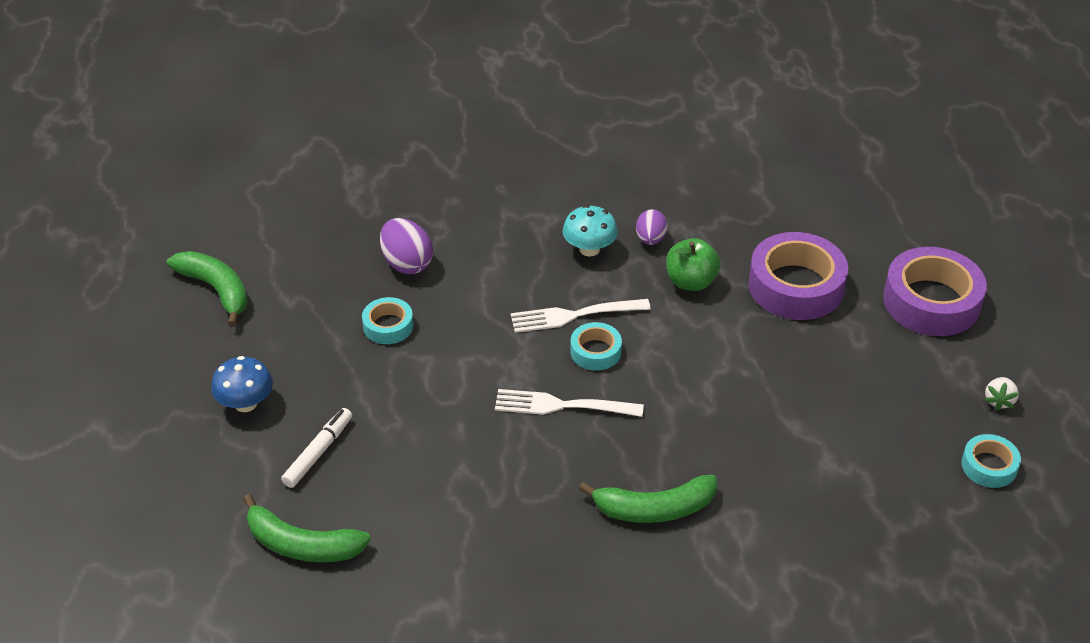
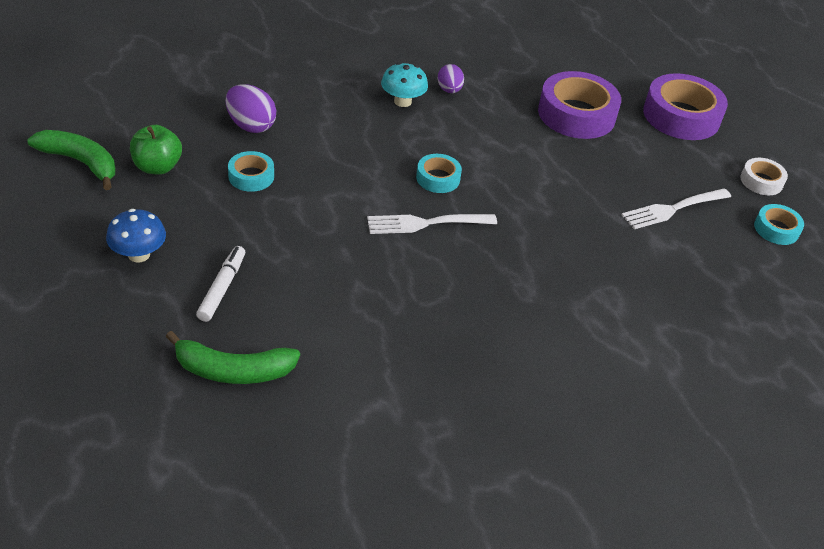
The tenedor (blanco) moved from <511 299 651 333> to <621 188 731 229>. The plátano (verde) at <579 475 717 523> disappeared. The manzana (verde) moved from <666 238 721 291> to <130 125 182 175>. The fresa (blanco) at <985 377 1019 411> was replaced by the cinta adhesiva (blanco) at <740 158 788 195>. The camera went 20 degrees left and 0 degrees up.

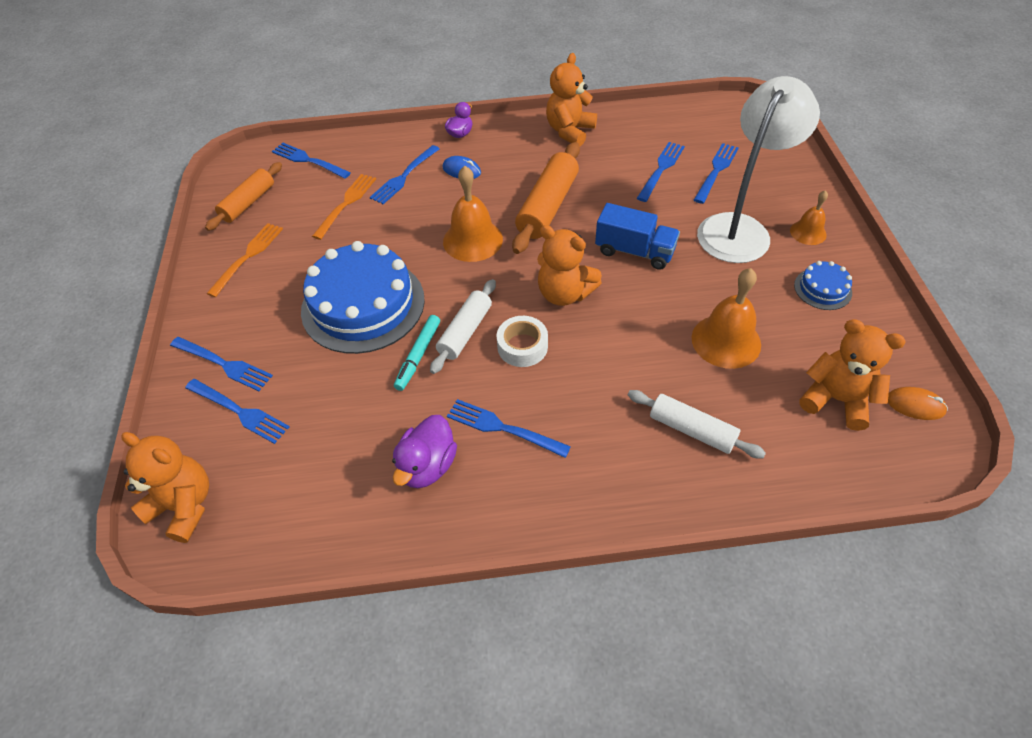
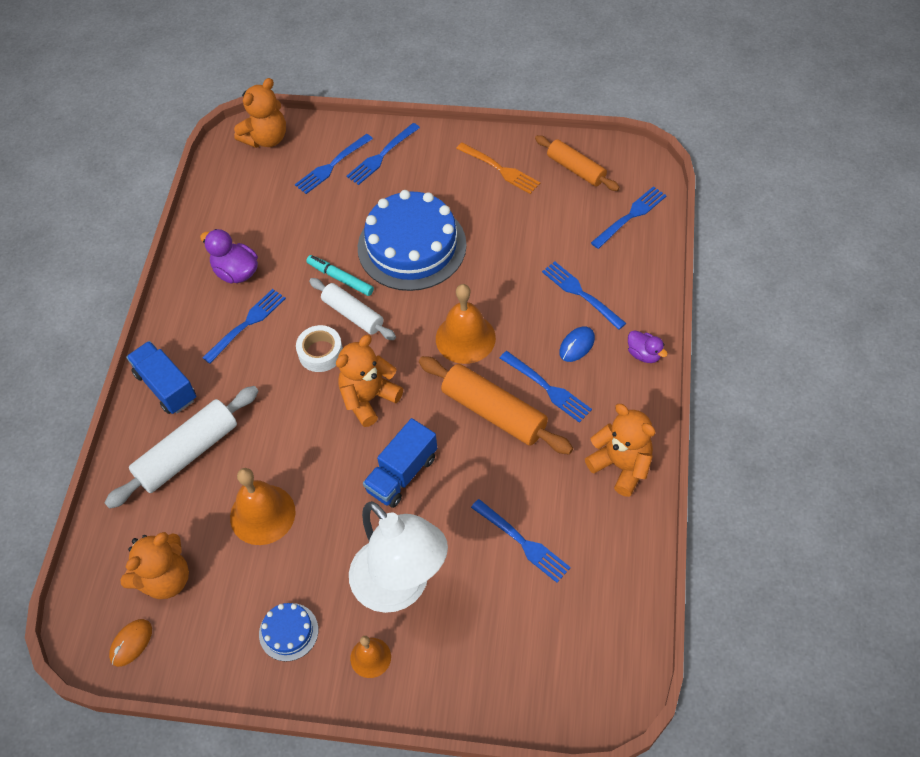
The tenedor (naranja) at <312 174 376 240> disappeared. The rodillo (blanco) at <628 390 766 458> changed to 1.51 times the size. The tenedor (azul) moved from <694 143 739 204> to <500 351 592 423>. The camión (azul) at <126 341 196 414> appeared. The camera went 105 degrees right and 5 degrees up.

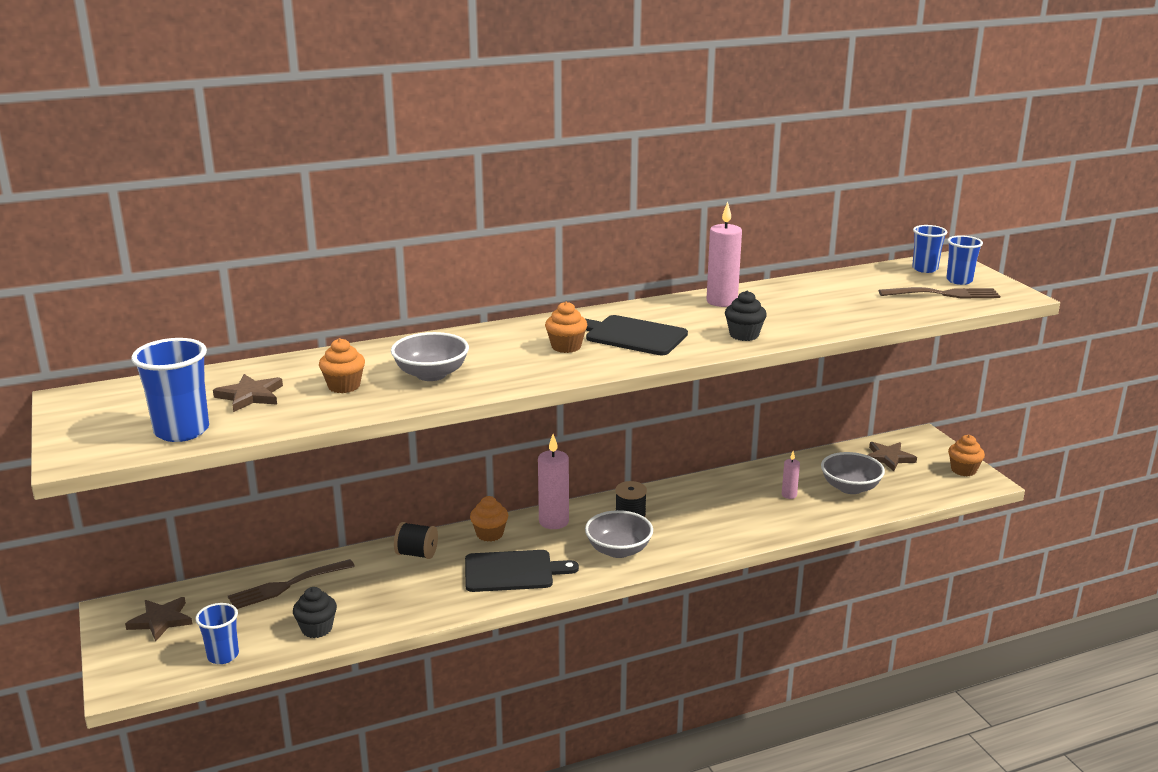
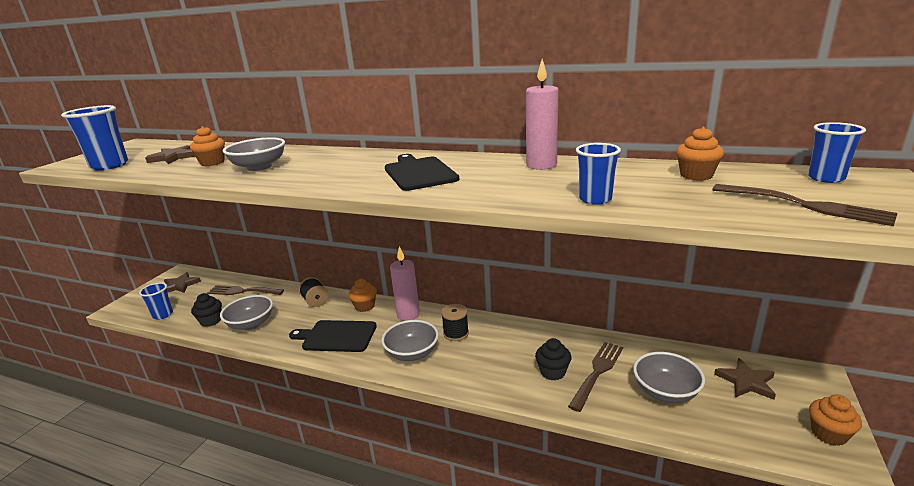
The tabla de cortar (negro) at <465 550 579 592> turned 150 degrees clockwise. The magdalena (naranja) moved from <545 301 587 353> to <676 127 724 181>. The magdalena (negro) moved from <725 291 767 341> to <535 338 571 380>. The vela (rosa) at <782 451 800 499> was replaced by the tenedor (marrón) at <568 342 623 412>. The vaso (azul) moved from <946 235 983 285> to <576 143 621 205>. The cuenco (gris) at <220 295 273 330> appeared. The camera went 45 degrees right and 0 degrees up.

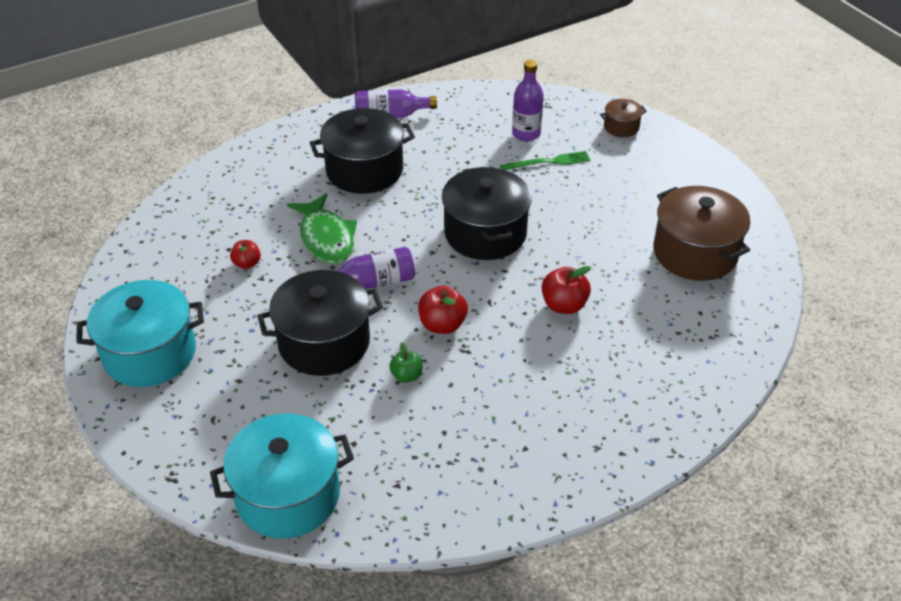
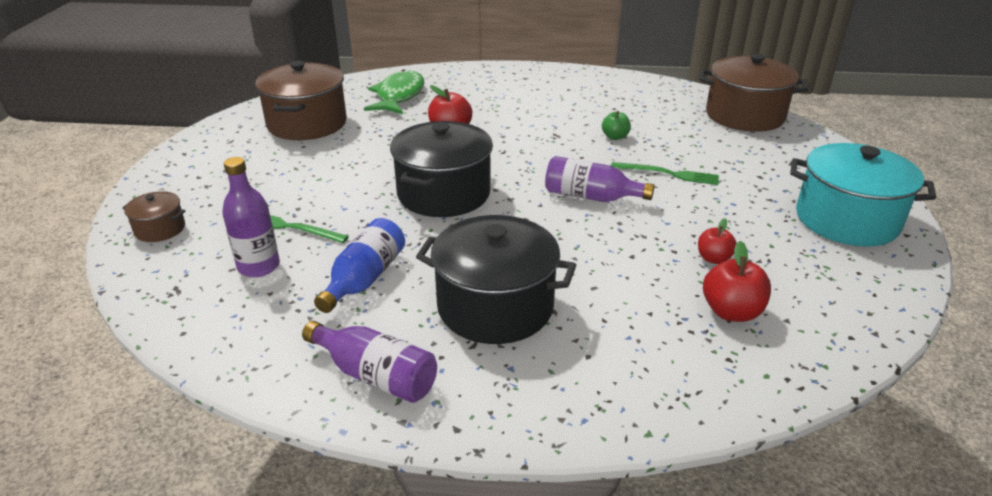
The olla (turquesa) at <210 413 354 539> became the olla (marrón) at <699 54 808 132>. The olla (negro) at <257 270 383 376> was replaced by the tenedor (verde) at <611 162 719 185>. The pez (verde) moved from <287 193 357 264> to <364 69 424 114>. The manzana (rojo) moved from <418 286 468 334> to <703 241 771 322>. The botella (azul) at <314 218 405 313> appeared. The camera went 145 degrees left and 10 degrees down.

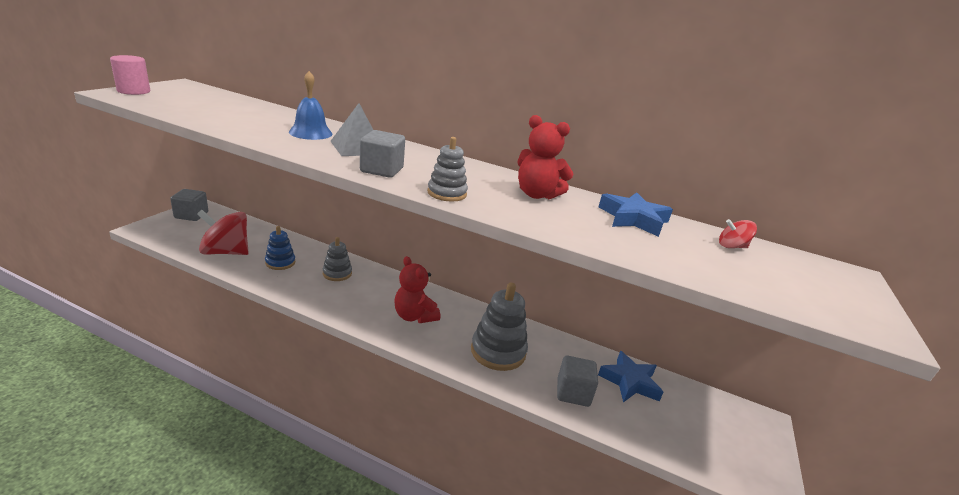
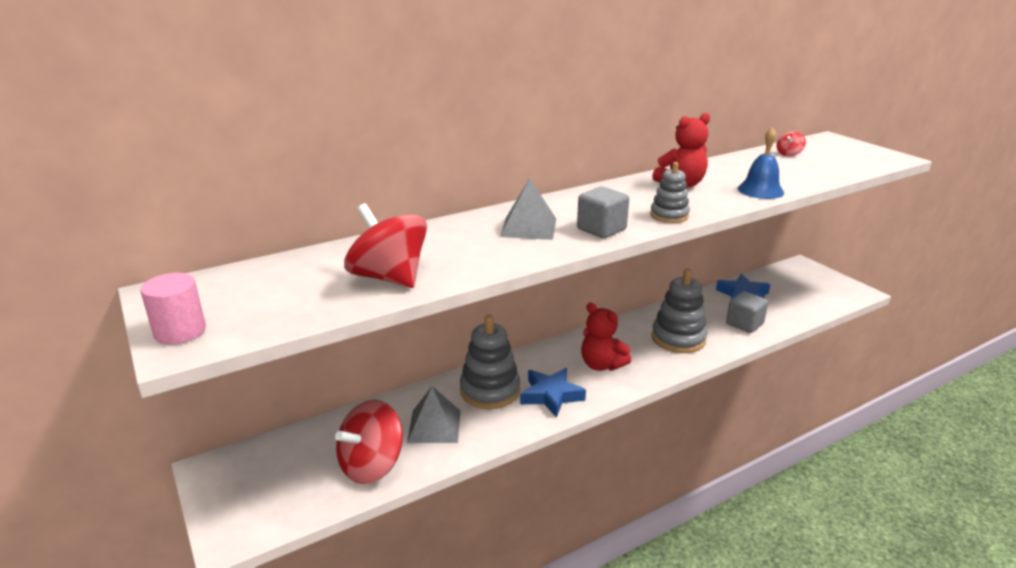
The cubo (gris) at <170 189 208 221> disappeared. The juguete apilable (azul) at <265 226 296 270> was replaced by the pirámide (gris) at <407 386 461 443>. The campana (azul) moved from <289 71 332 140> to <738 127 784 199>. The juguete apilable (gris) at <323 237 352 281> changed to 1.70 times the size. The osito (rojo) at <394 256 440 323> turned 45 degrees clockwise. The estrella (azul) moved from <599 192 673 237> to <520 368 586 418>. The peonza (rojo) at <344 204 427 288> appeared. The camera went 50 degrees left and 0 degrees up.

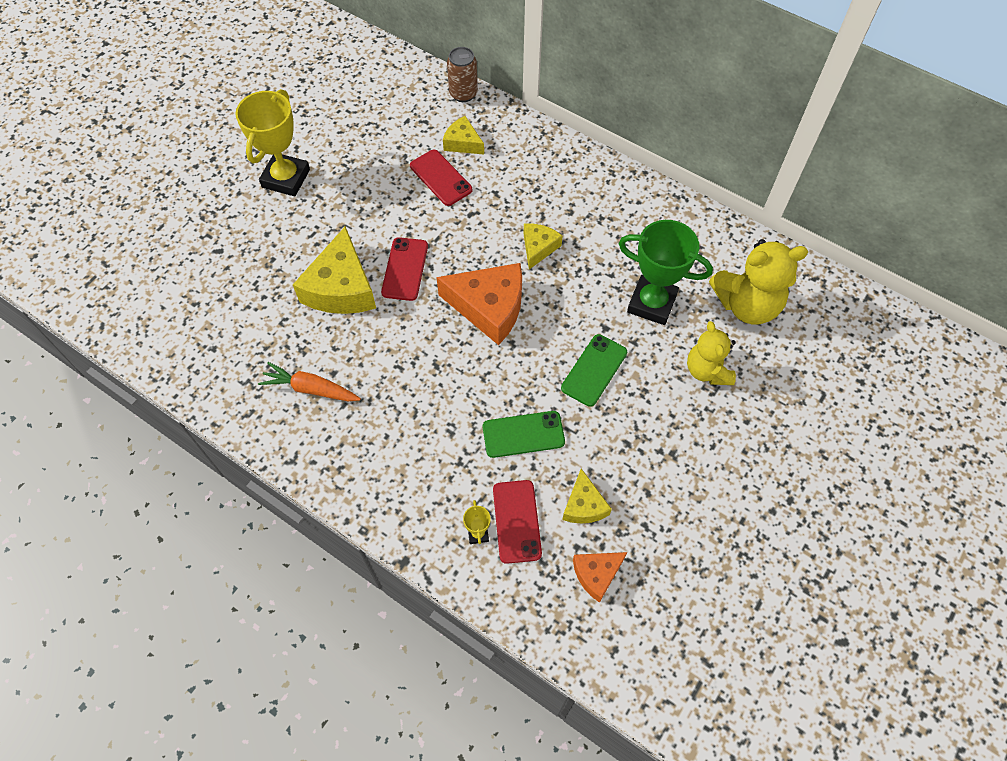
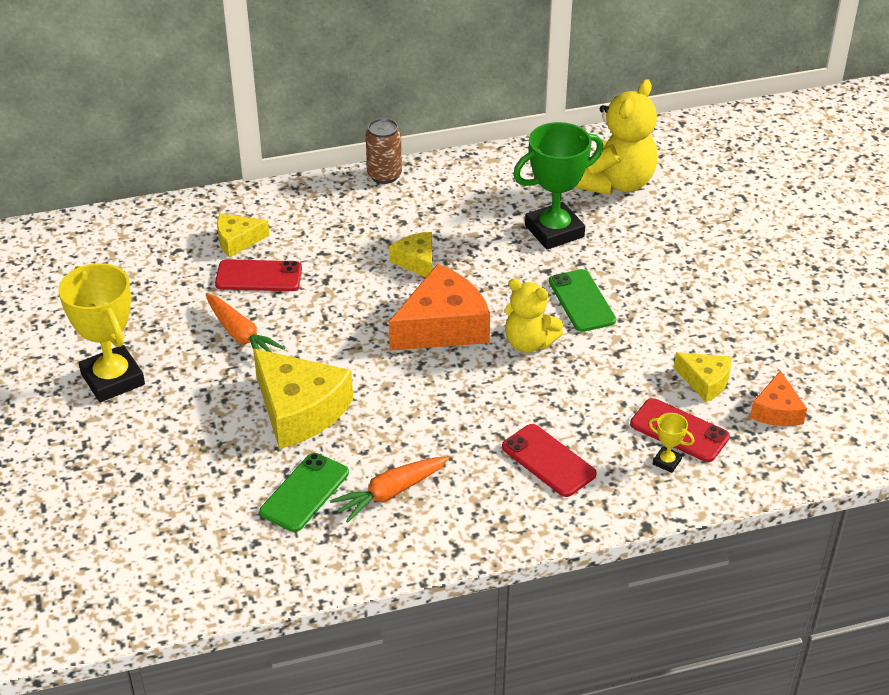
The móvil (rojo) moved from <381 237 428 301> to <502 424 597 497>. The lata (marrón) moved from <447 47 478 102> to <366 118 402 184>. The móvil (verde) moved from <483 411 565 458> to <260 453 349 532>. The osito (amarillo) moved from <687 321 736 385> to <505 278 563 353>. The zanahoria (naranja) at <206 294 285 352> appeared. The camera went 50 degrees left and 20 degrees down.

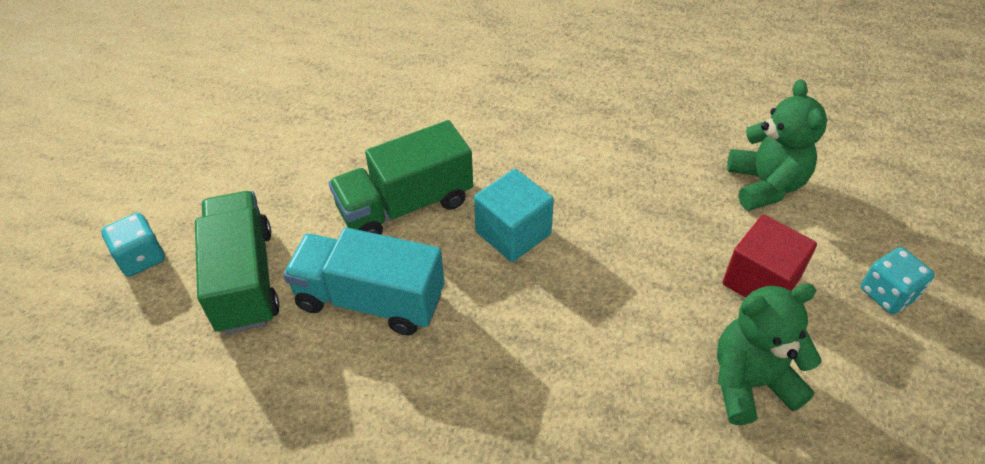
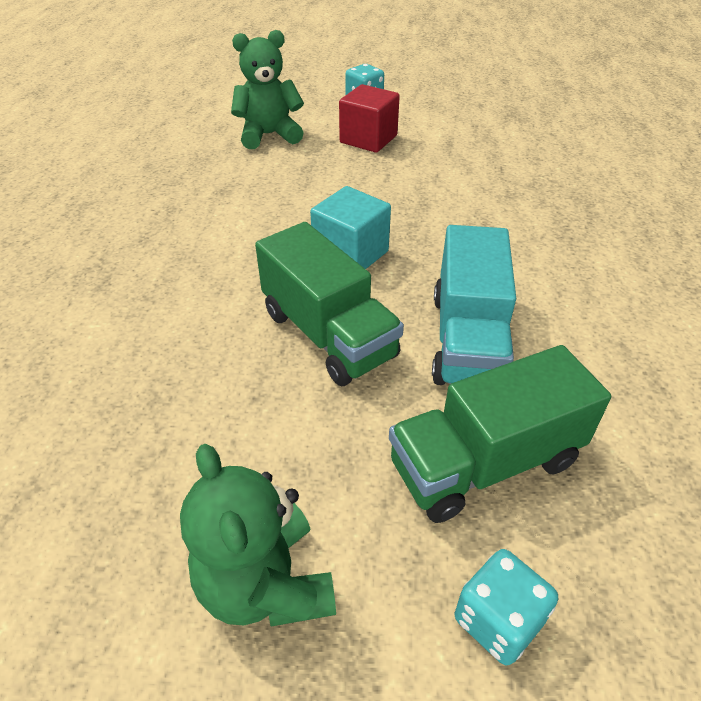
The osito (verde) moved from <717 283 821 425> to <180 444 336 627>. The camera went 100 degrees left and 5 degrees down.

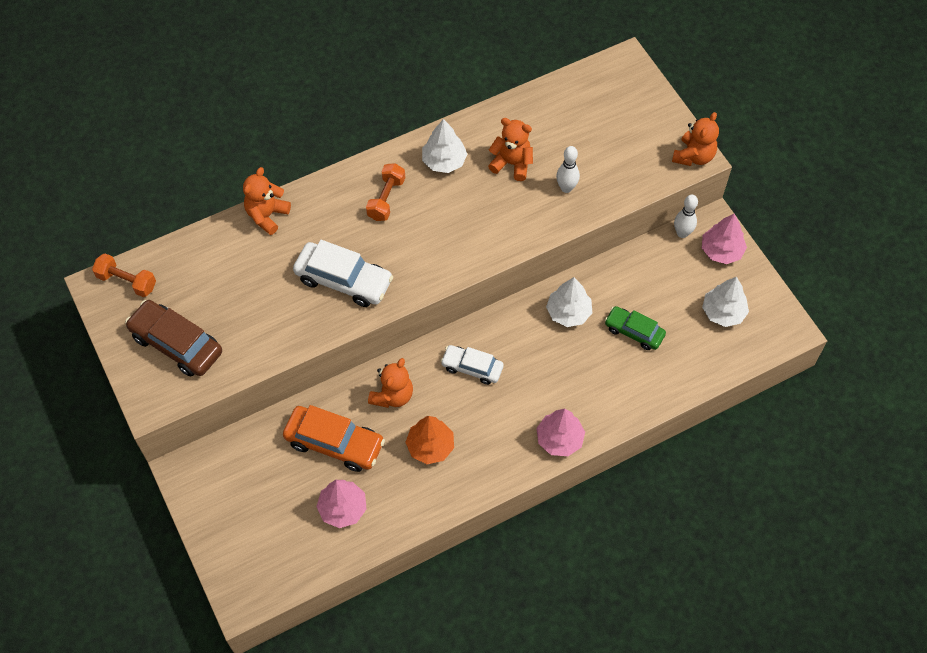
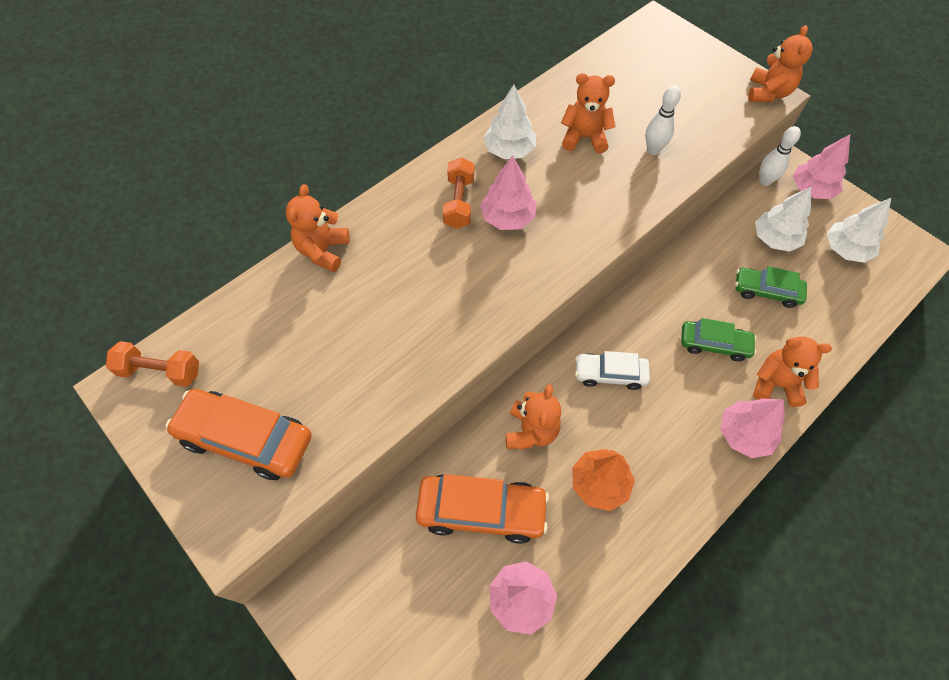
The coche (marrón) at <125 300 222 377> became the coche (naranja) at <165 389 312 480>. The coche (blanco) at <293 240 393 307> disappeared. The árbol (blanco) moved from <546 277 592 327> to <755 187 811 252>. The árbol (rosa) at <480 156 537 230> appeared. The coche (verde) at <681 318 756 361> appeared. The osito (naranja) at <753 337 832 407> appeared. The camera went 15 degrees left and 0 degrees up.

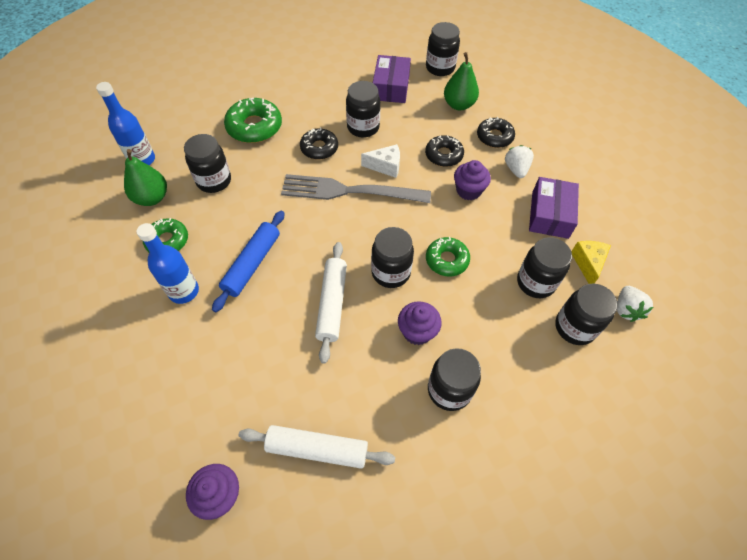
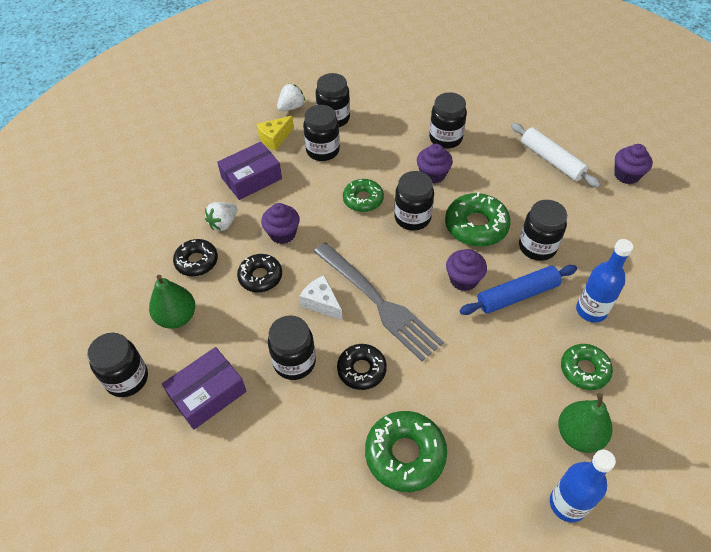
The tarro (negro) moved from <184 134 231 193> to <519 200 567 261>. The rodillo (blanco) at <315 242 347 364> was replaced by the rosquilla (verde) at <445 192 511 247>. The magdalena (morado) at <446 249 487 291> appeared. The camera went 135 degrees left and 5 degrees down.

